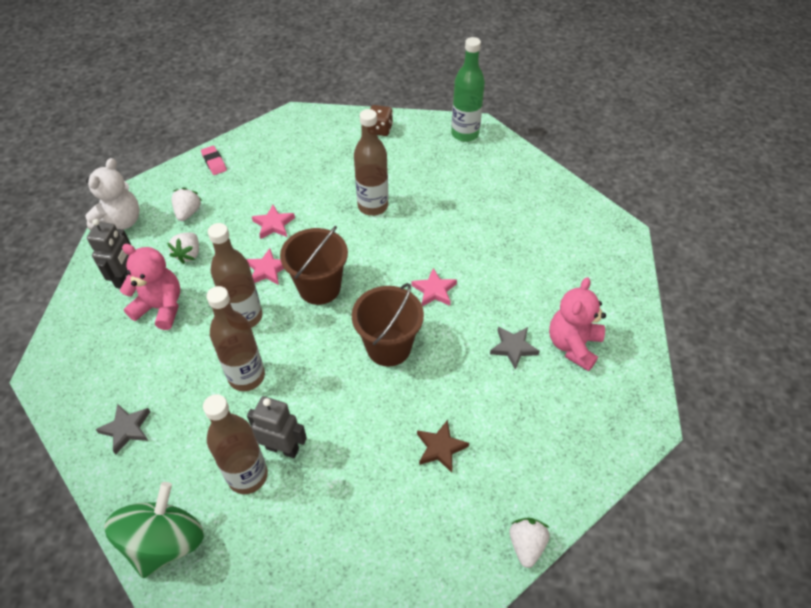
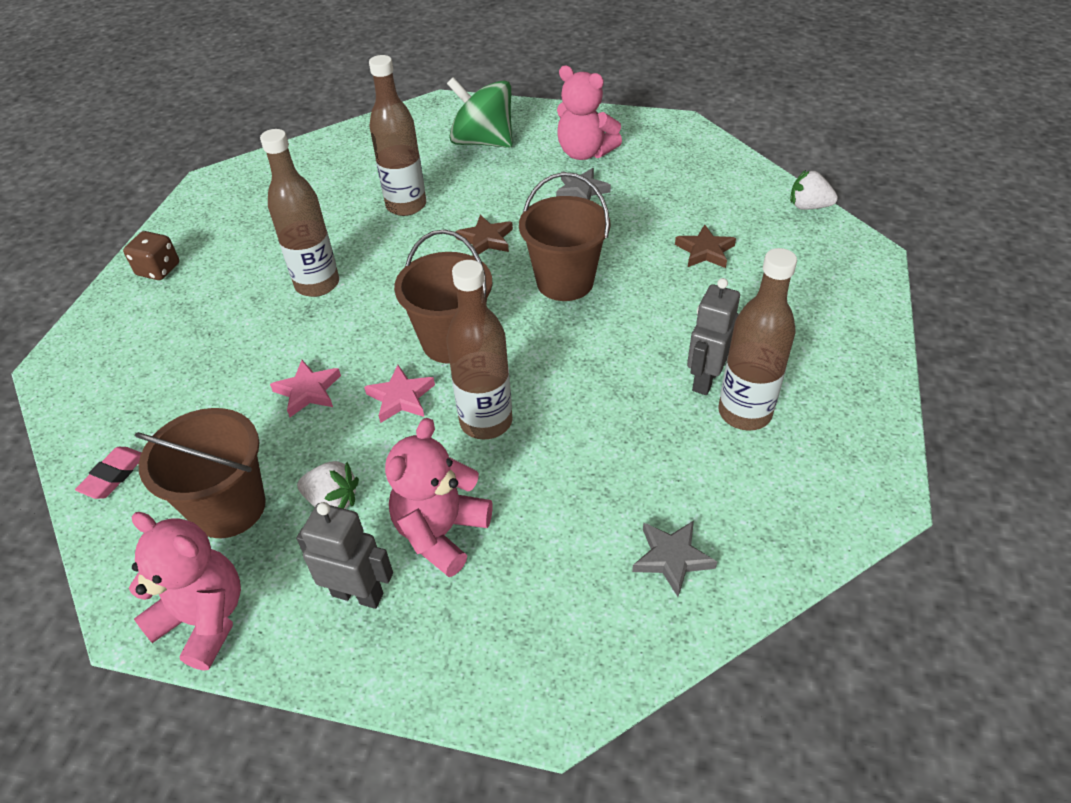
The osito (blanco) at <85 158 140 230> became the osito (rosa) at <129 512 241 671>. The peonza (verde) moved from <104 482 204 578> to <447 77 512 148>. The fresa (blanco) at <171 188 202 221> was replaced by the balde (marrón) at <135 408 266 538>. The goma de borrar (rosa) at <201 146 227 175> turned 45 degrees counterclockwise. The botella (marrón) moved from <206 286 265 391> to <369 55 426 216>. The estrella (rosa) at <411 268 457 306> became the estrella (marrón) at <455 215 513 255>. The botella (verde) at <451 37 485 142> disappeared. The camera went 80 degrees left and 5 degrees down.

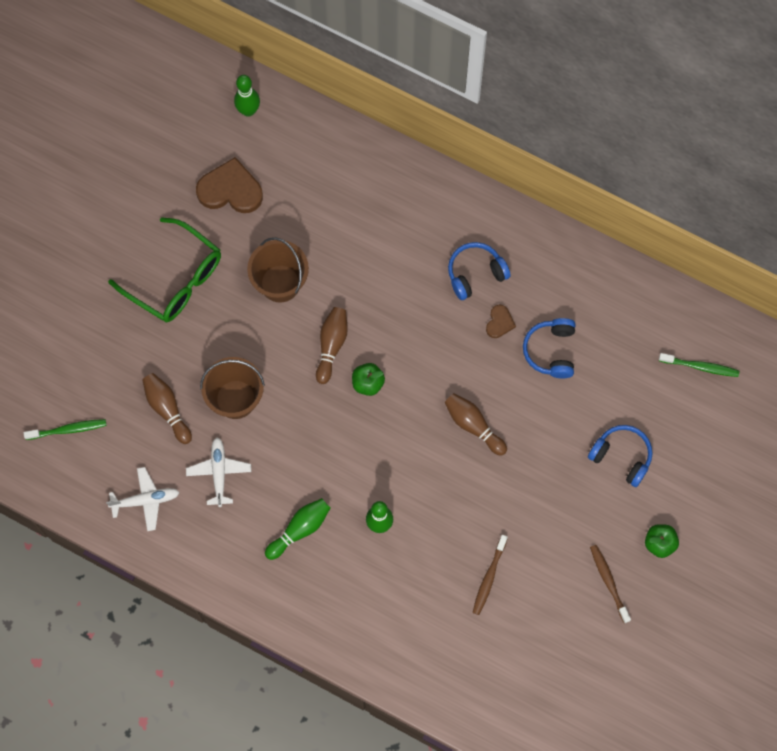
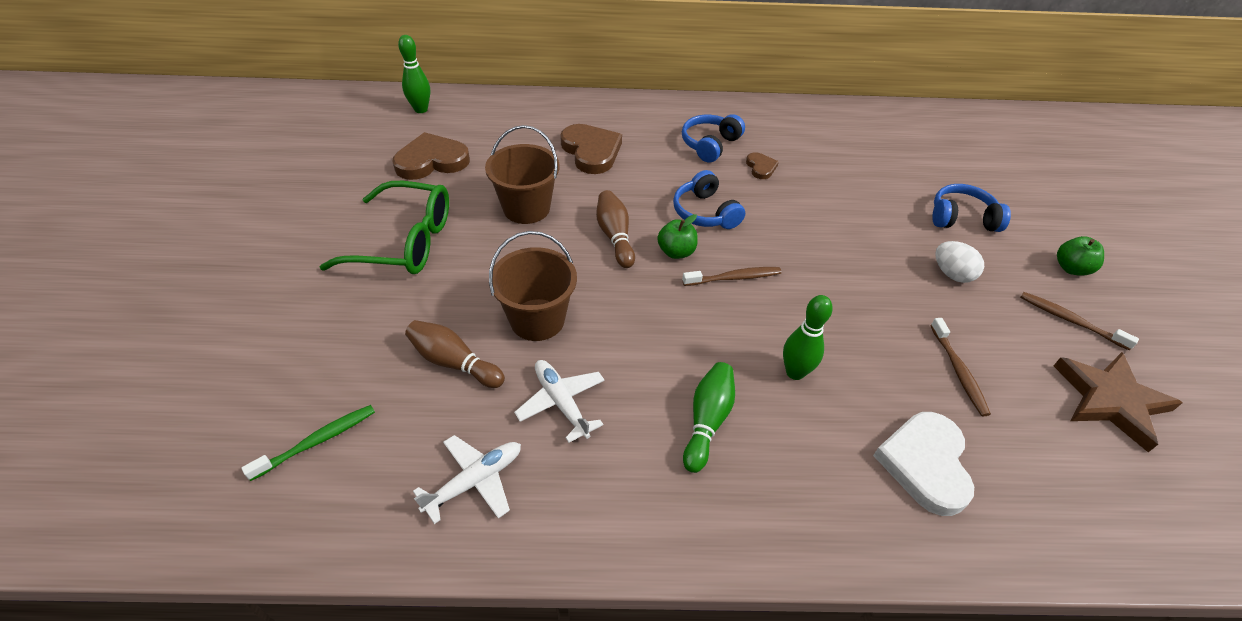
The bolo (marrón) at <444 393 507 456> disappeared. The auriculares (azul) moved from <523 318 576 378> to <673 170 745 229>. The cepillo de dientes (verde) at <659 353 739 377> disappeared. The corazón (marrón) at <560 124 622 174> appeared. The cepillo de dientes (marrón) at <682 267 781 286> appeared. The corazón (blanco) at <873 412 974 516> appeared. The huevo (blanco) at <935 241 984 283> appeared. The estrella (marrón) at <1053 352 1182 452> appeared. The camera went 30 degrees left and 25 degrees down.

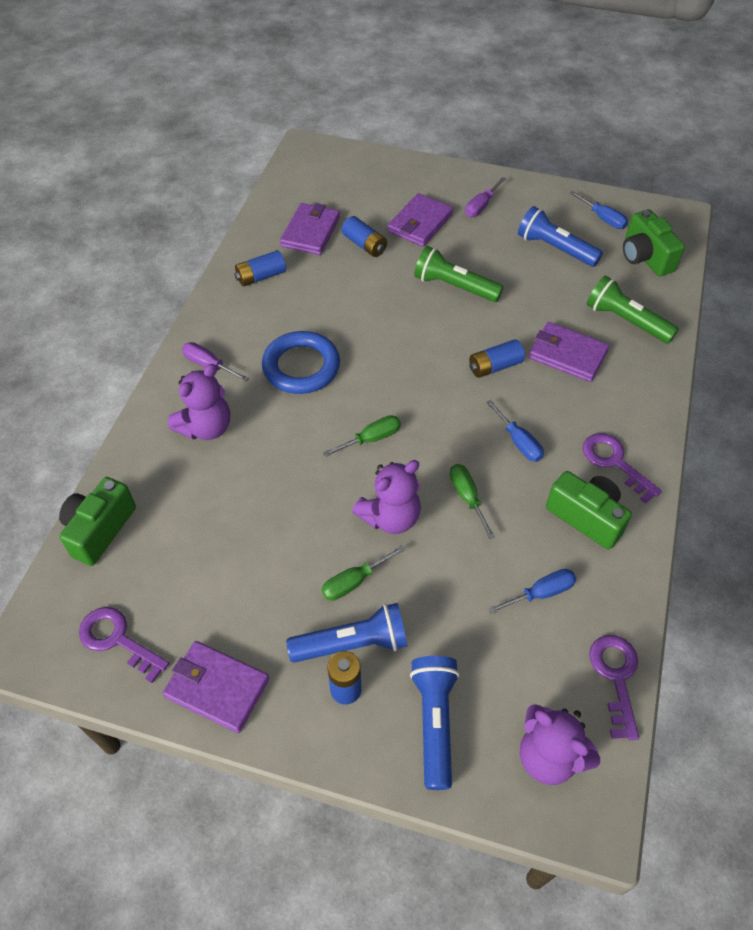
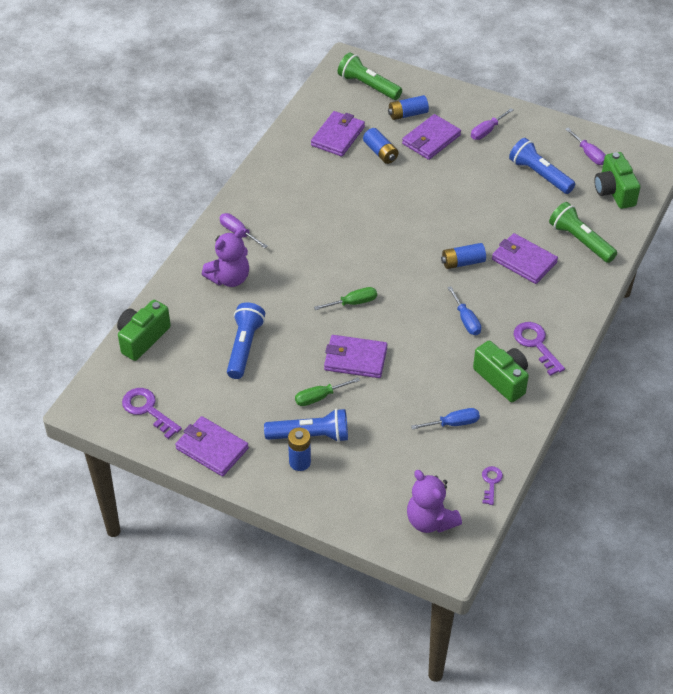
The pila (azul) moved from <234 250 286 287> to <388 95 429 120>. The anillo (azul) at <262 331 340 394> disappeared. The osito (morado) at <352 460 421 534> was replaced by the cartera (morado) at <324 335 387 378>. The lámpara de mano (azul) moved from <410 656 459 790> to <227 302 265 379>. The lámpara de mano (verde) moved from <414 246 504 302> to <338 53 402 100>. The destornillador (verde) at <450 464 495 539> disappeared. The destornillador (azul) at <570 191 628 229> became the destornillador (morado) at <565 128 605 165>. The llave (morado) at <589 635 639 740> changed to 0.60 times the size. The camera went 10 degrees right and 5 degrees down.

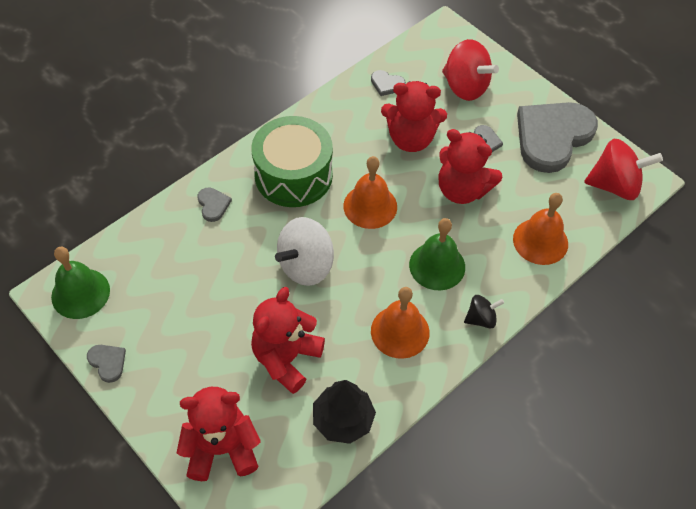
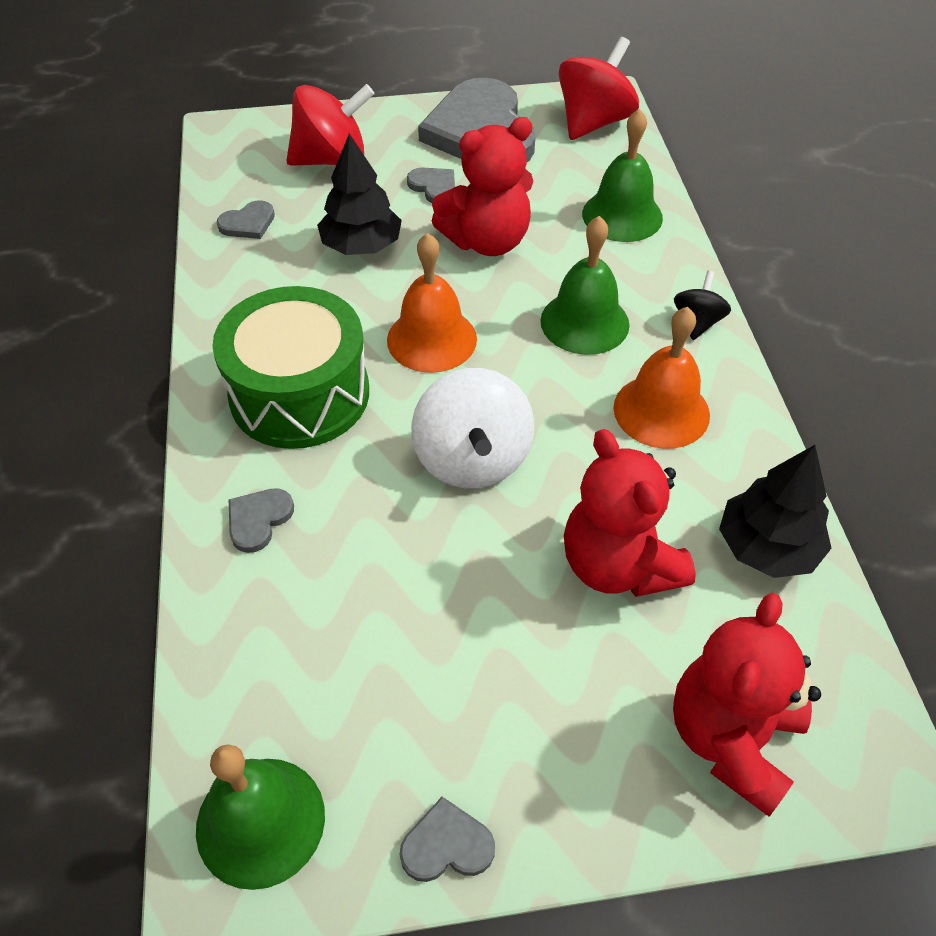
The corazón (gris) at <198 187 232 222> turned 75 degrees counterclockwise. The osito (rojo) at <381 81 447 152> was replaced by the árbol (negro) at <317 134 402 255>. The campana (naranja) at <513 193 568 265> became the campana (verde) at <582 109 663 242>. The camera went 55 degrees left and 5 degrees down.

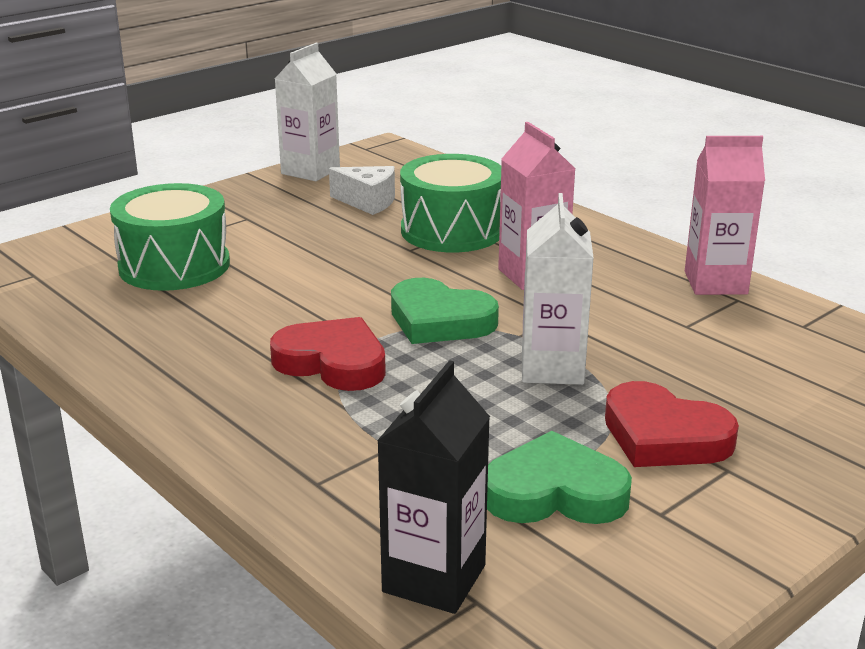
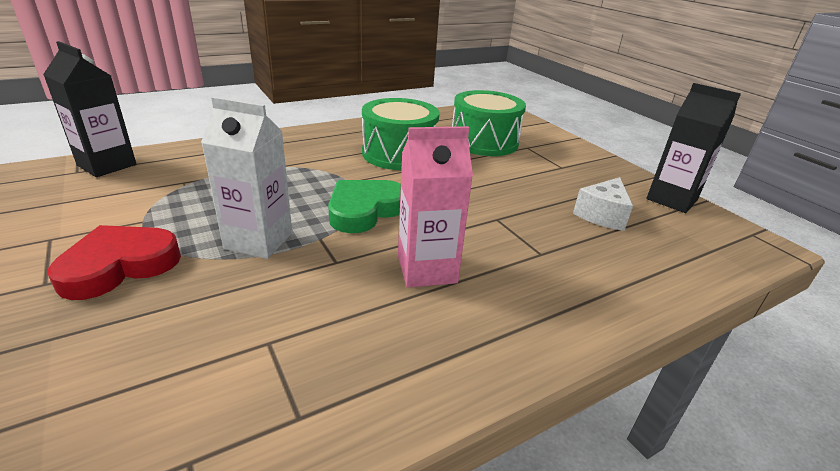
The corazón (rojo) at <270 317 386 391> disappeared. The cartón de leche (blanco) at <275 43 340 181> became the cartón de leche (negro) at <646 83 741 213>. The tambor (verde) moved from <400 154 501 252> to <362 98 439 170>. The corazón (verde) at <487 431 632 524> disappeared. The cartón de leche (rosa) at <685 136 765 295> disappeared. The camera went 100 degrees right and 5 degrees up.

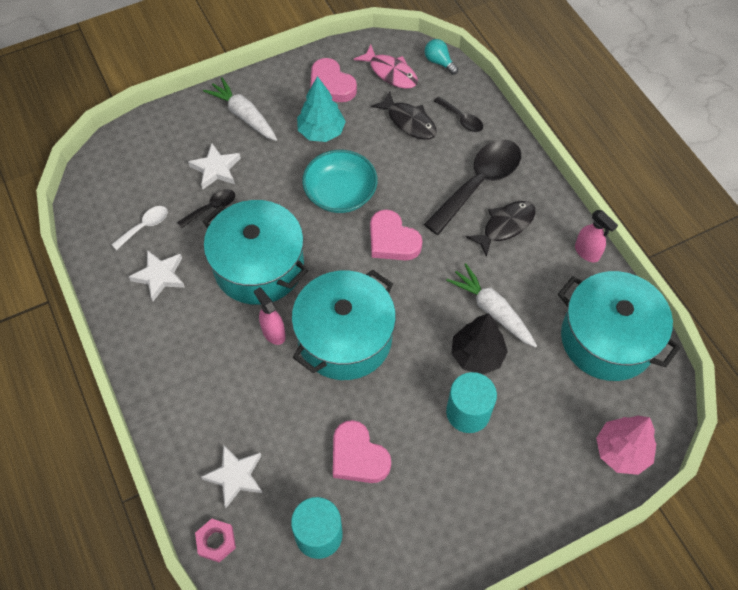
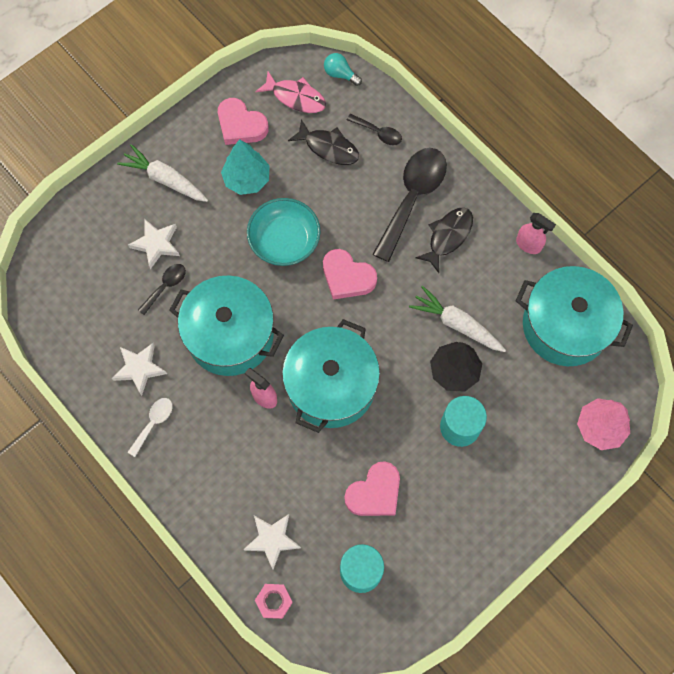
The cuchara (blanco) moved from <111 206 168 250> to <128 398 173 457>. The corazón (rosa) at <333 420 391 483> turned 75 degrees counterclockwise. The camera went 15 degrees left and 10 degrees up.

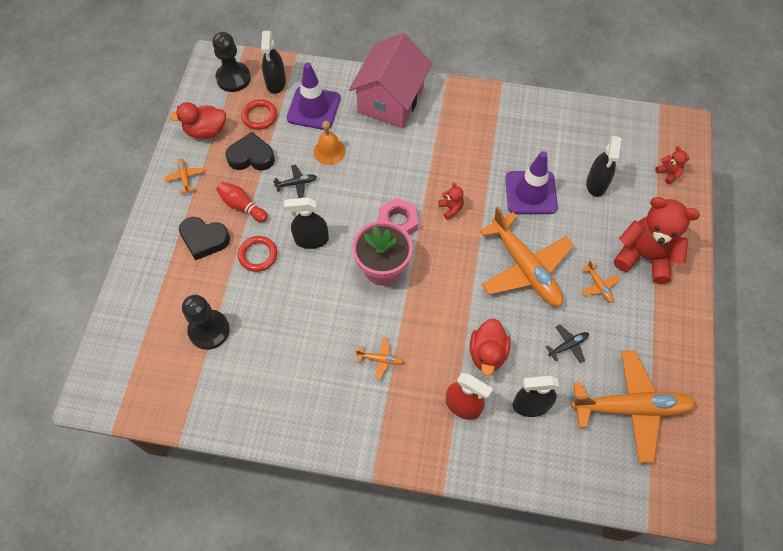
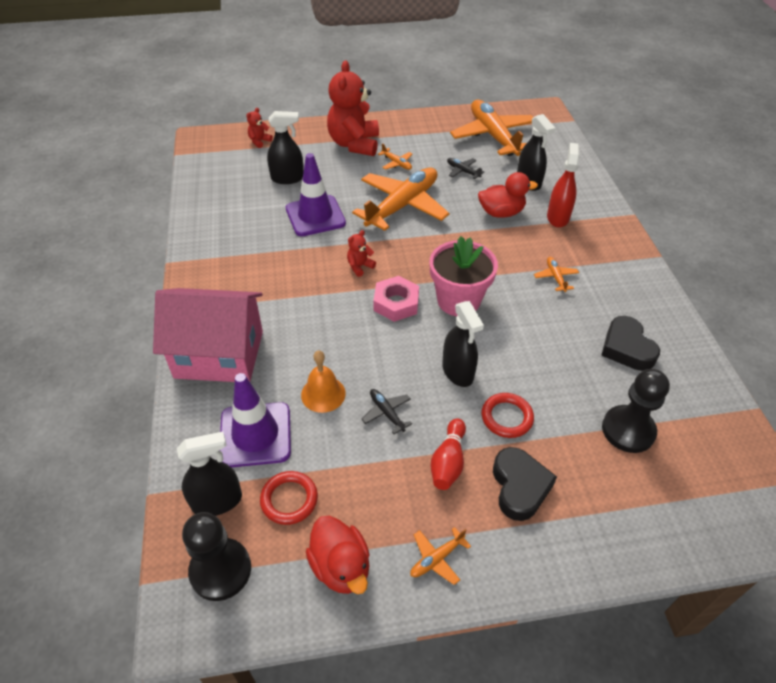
The corazón (negro) moved from <225 132 275 171> to <601 316 660 371>. The avión (naranja) at <581 260 620 303> turned 90 degrees clockwise. The camera went 110 degrees left and 15 degrees down.

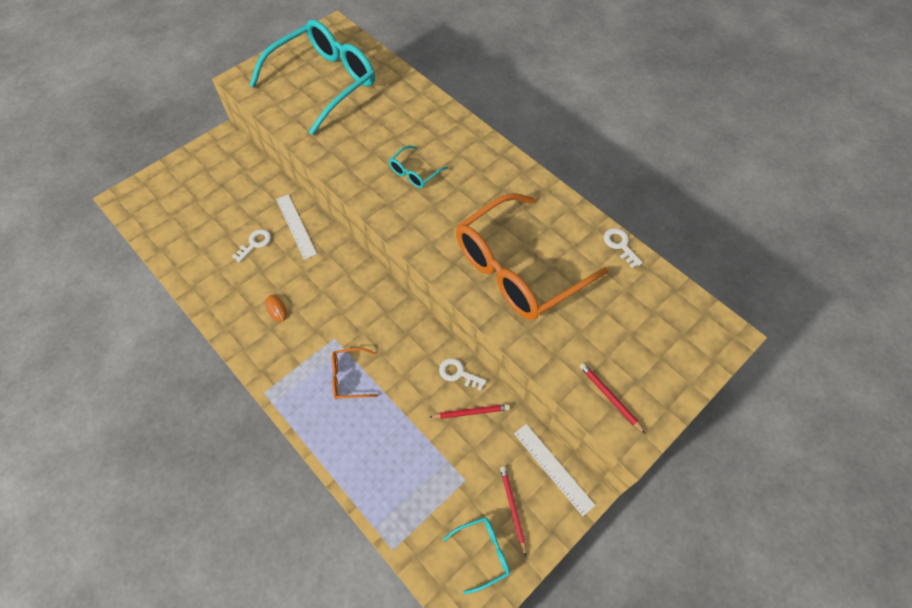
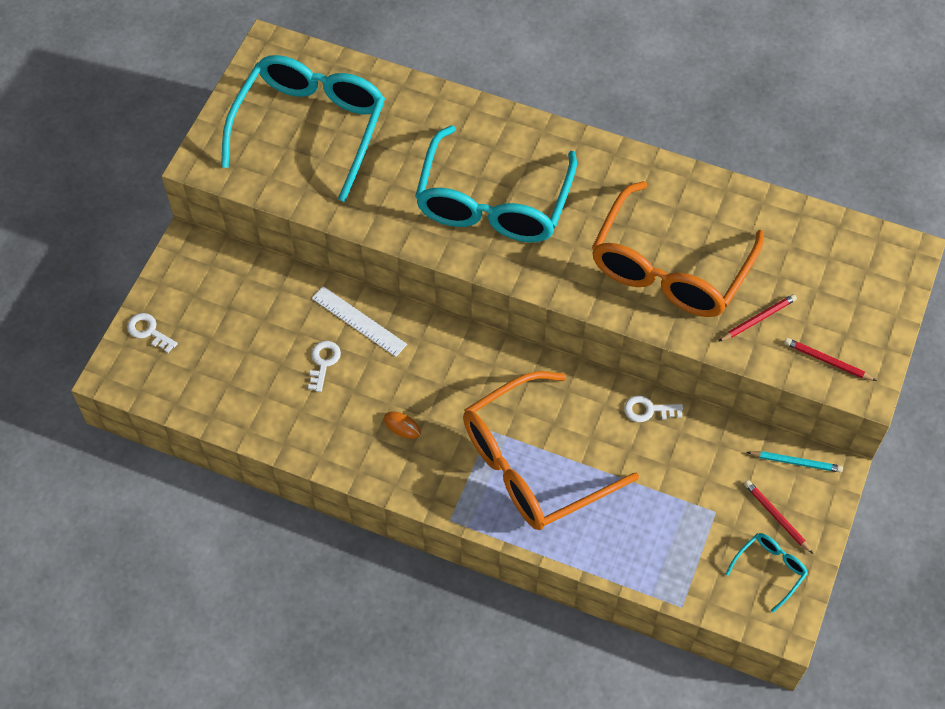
The gafas (naranja) at <332 348 378 399> changed to 2.40 times the size. The gafas (turquesa) at <389 146 448 188> changed to 2.40 times the size. The lápiz (rojo) moved from <430 404 510 419> to <718 294 797 342>. The regla (blanco) at <514 424 596 516> was replaced by the lápiz (turquesa) at <747 451 843 473>. The llave (blanco) moved from <604 228 643 268> to <127 313 178 353>. The camera went 25 degrees left and 0 degrees up.

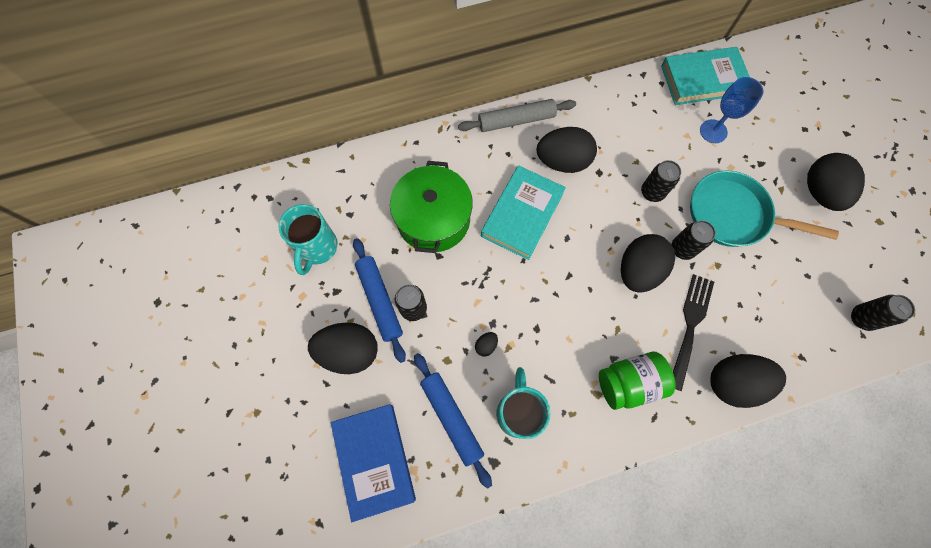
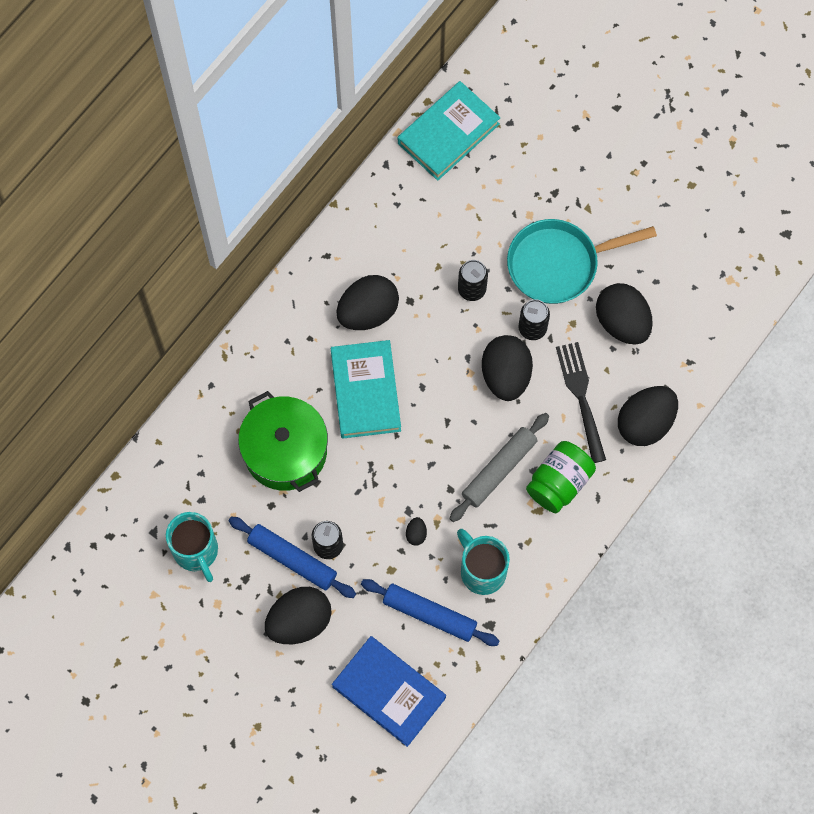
The rodillo (gris) moved from <458 99 576 132> to <450 413 549 522>. The copa (azul) at <700 77 764 143> disappeared. The huevo (negro) moved from <807 153 865 211> to <596 283 653 345>. The lata (negro) at <851 295 915 331> disappeared. The camera went 35 degrees left and 0 degrees up.

